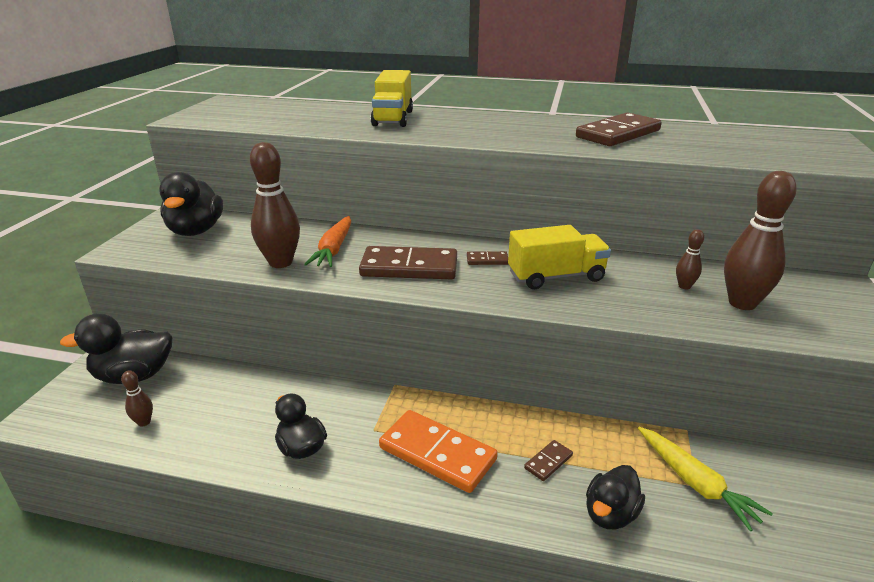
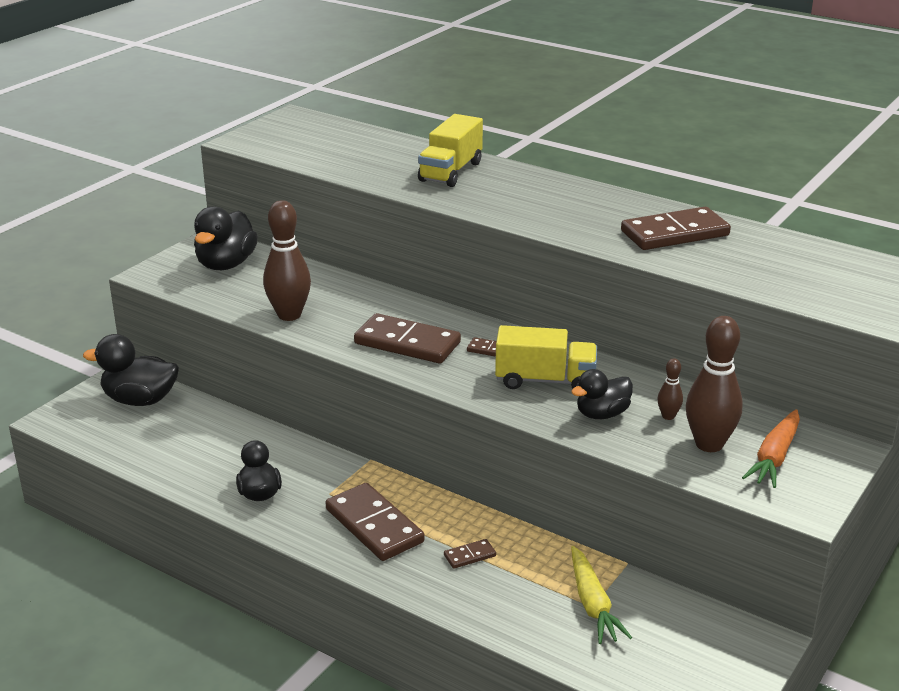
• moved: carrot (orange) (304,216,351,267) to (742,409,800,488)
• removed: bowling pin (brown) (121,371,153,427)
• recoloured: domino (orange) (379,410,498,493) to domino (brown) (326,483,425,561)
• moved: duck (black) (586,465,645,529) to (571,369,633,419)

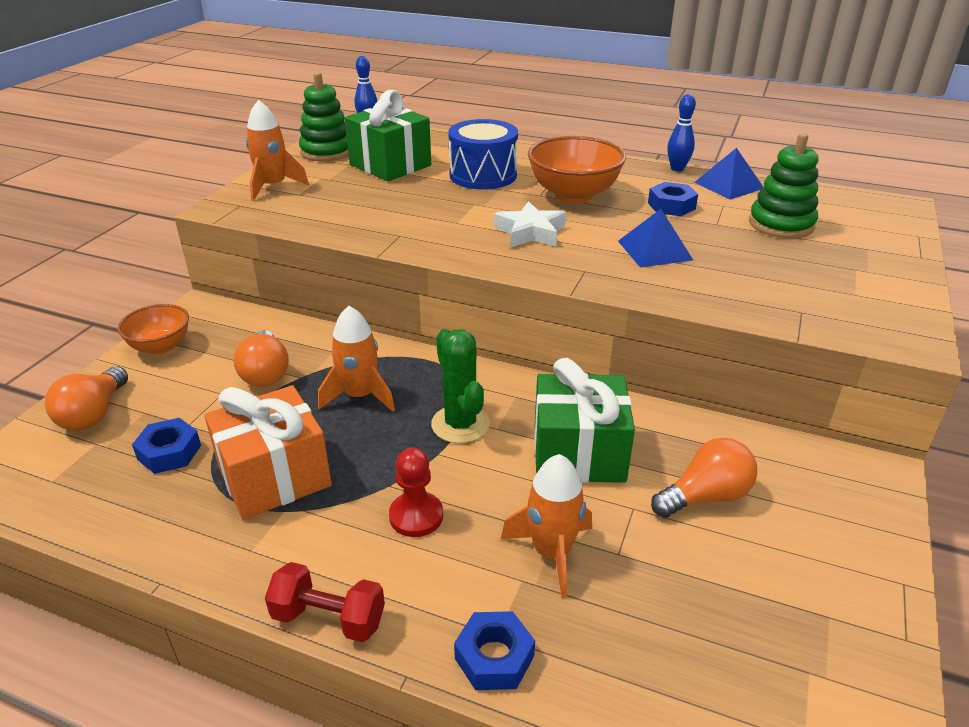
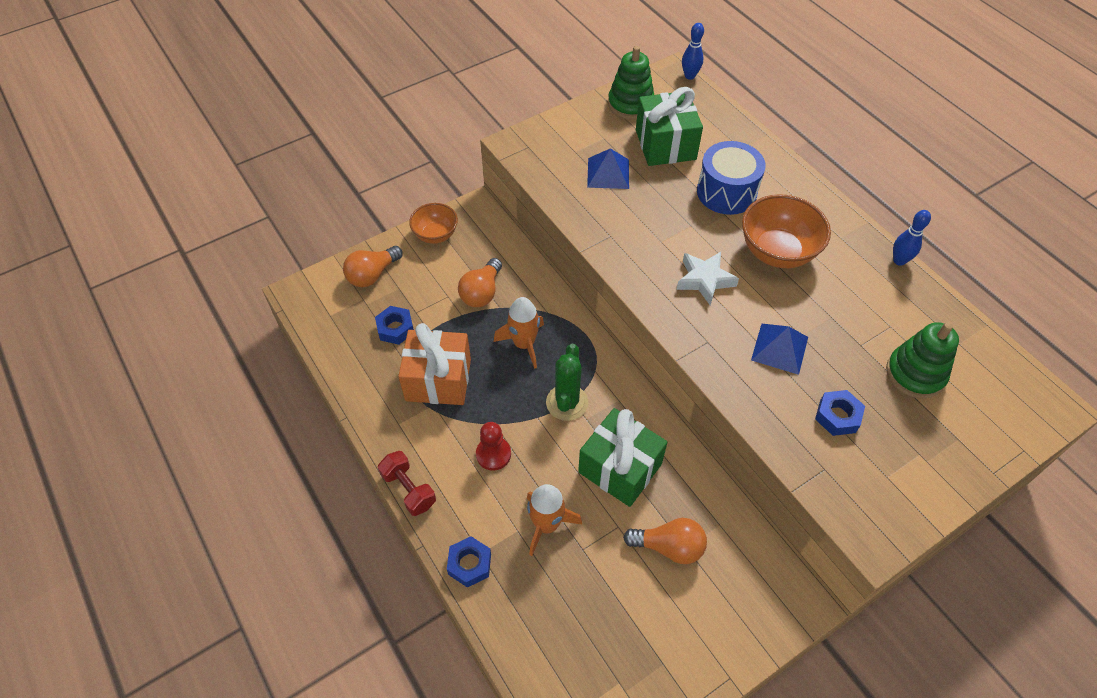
• removed: rocket (orange) (246,100,309,201)
• moved: pyramid (blue) (694,148,763,199) to (587,148,629,189)
• moved: nut (blue) (648,182,698,216) to (815,390,865,436)

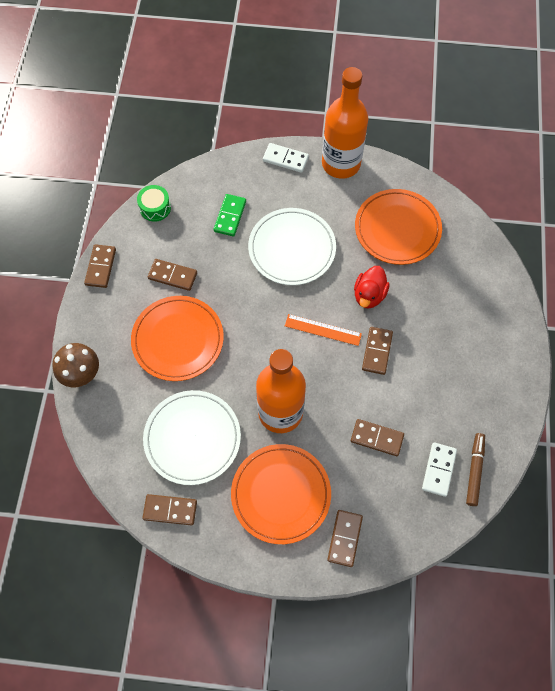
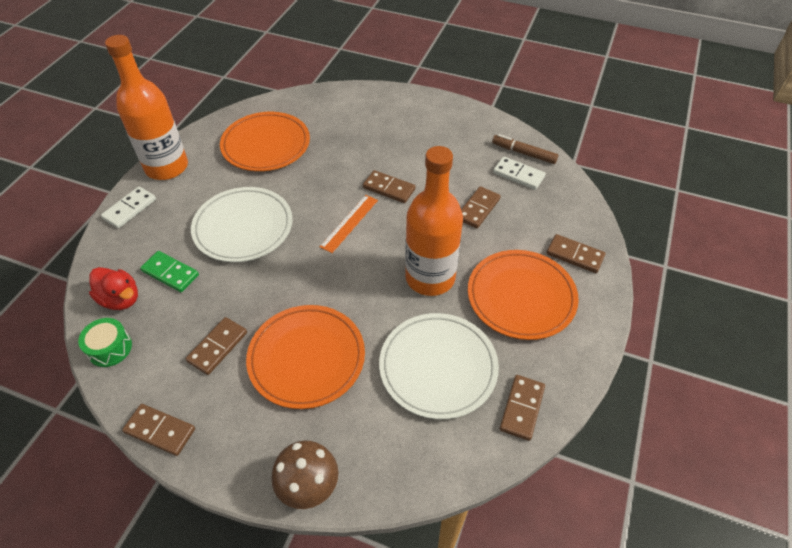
• moved: duck (red) (354,266,390,309) to (89,267,138,310)

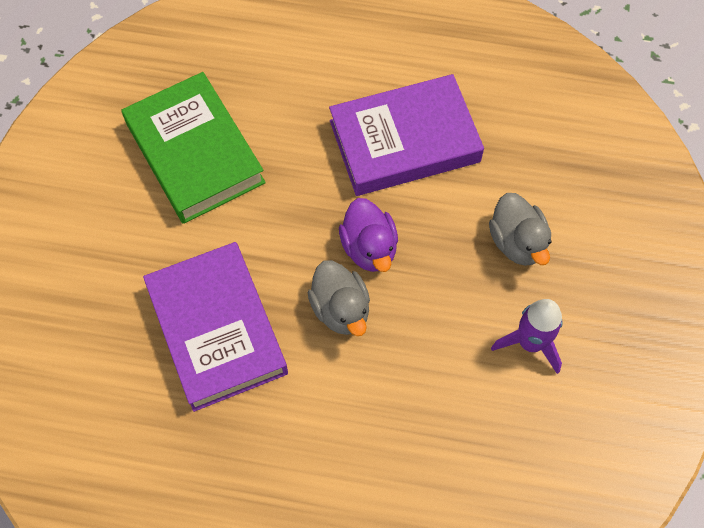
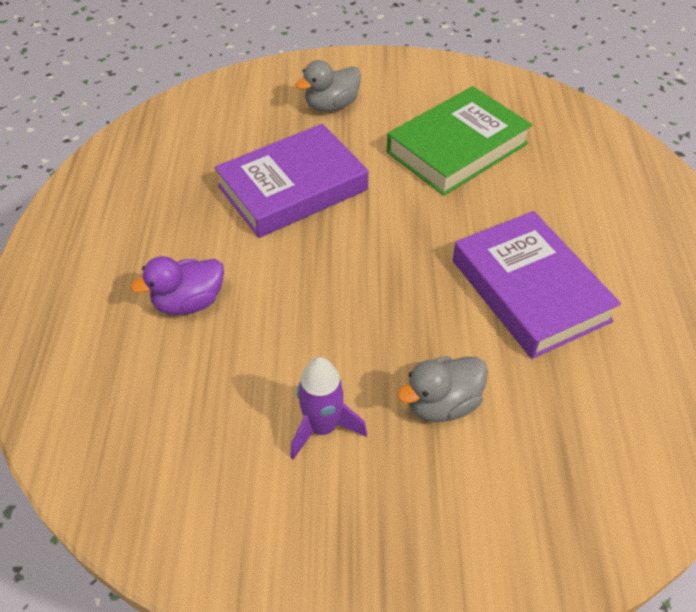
• moved: duck (purple) (339,198,398,272) to (131,256,224,315)
• moved: duck (grey) (308,260,370,336) to (295,60,361,112)

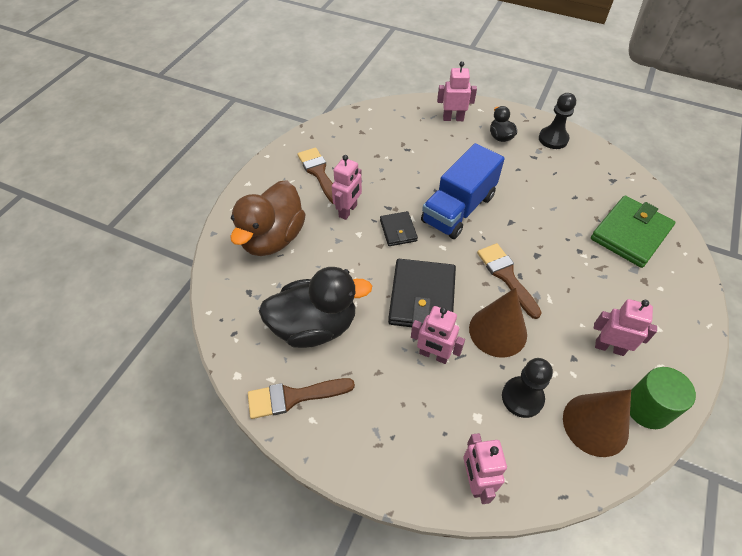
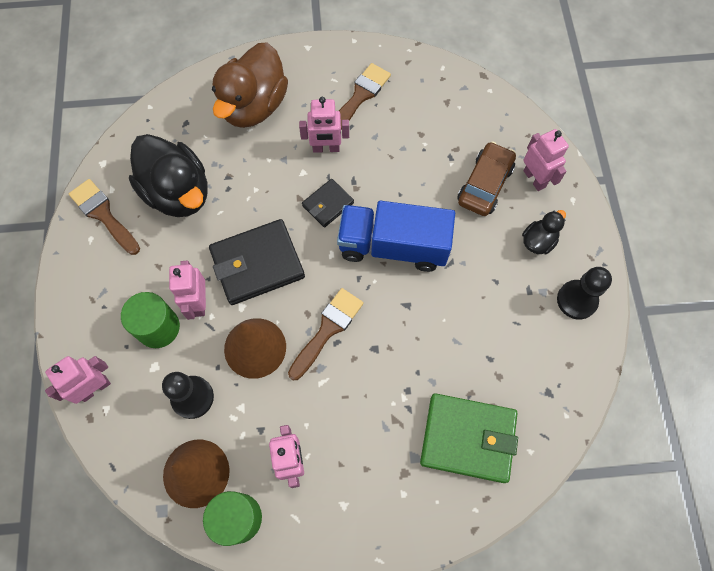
• turned: duck (brown) (230,181,306,256) = (212,43,288,128) 60 degrees counterclockwise
• added: car (brown) (457,141,516,216)
• added: cylinder (green) (121,292,180,348)

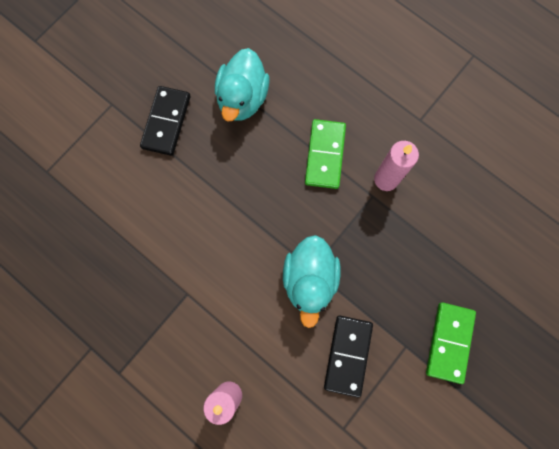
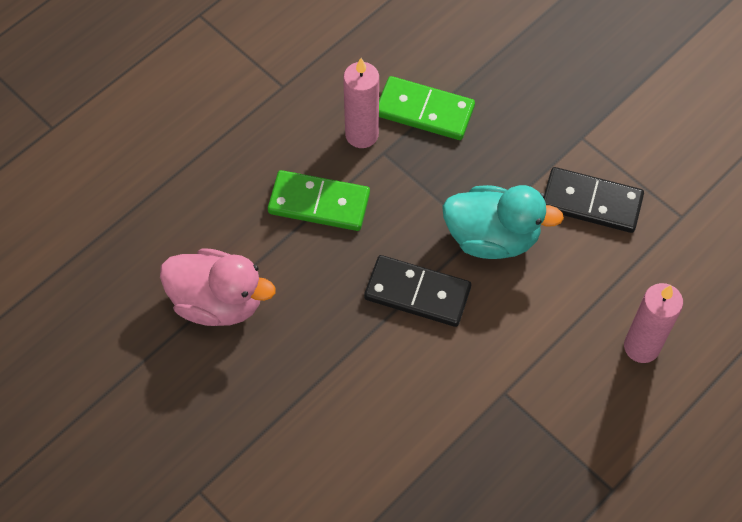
• recoloured: duck (turquoise) (215,48,270,122) to duck (pink) (160,248,276,326)
• moved: domino (black) (140,86,191,156) to (364,255,471,327)
• moved: domino (green) (426,302,476,384) to (379,76,475,140)

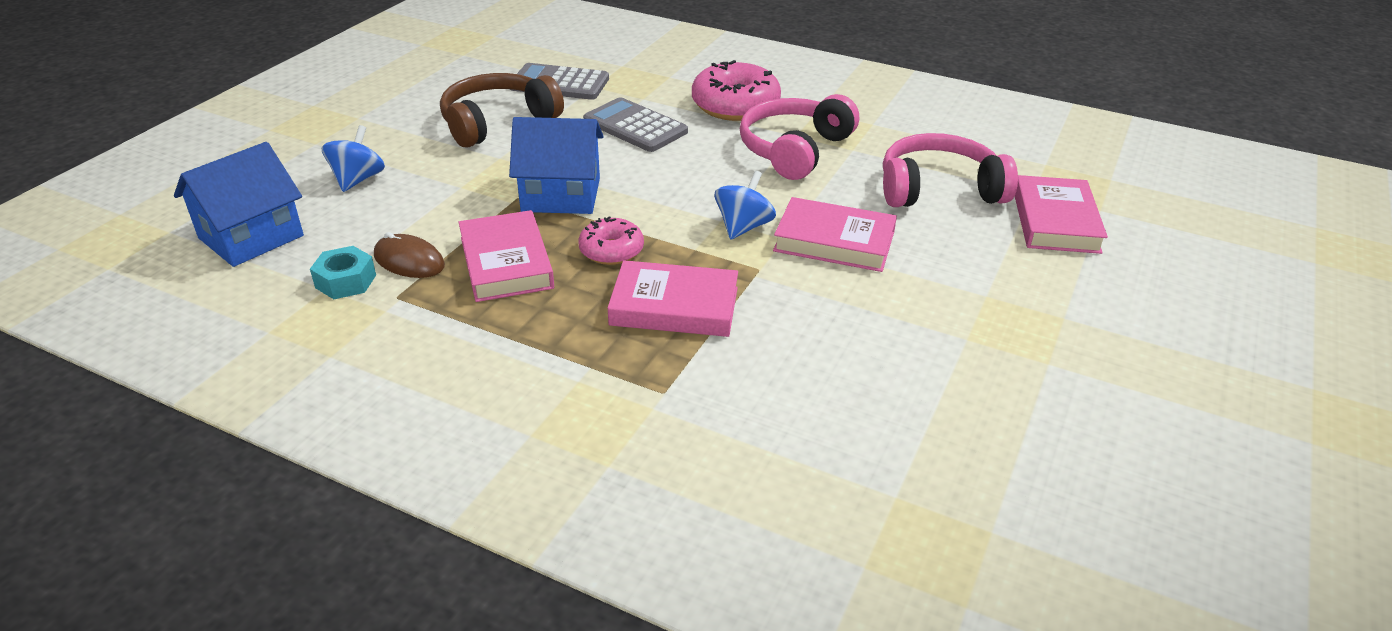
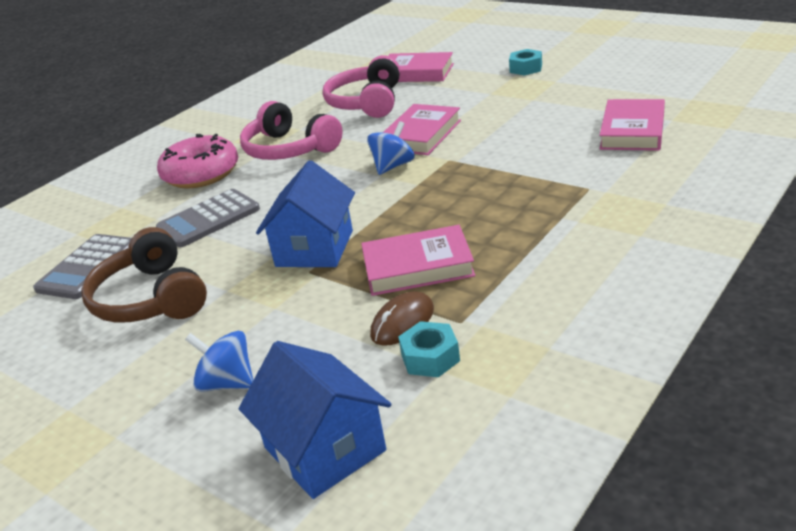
• turned: spinning top (blue) (715,171,776,239) = (367,121,415,175) 90 degrees clockwise
• removed: donut (pink) (578,216,644,265)
• moved: book (pink) (608,260,738,337) to (599,99,665,151)
• added: nut (turquoise) (509,49,542,76)

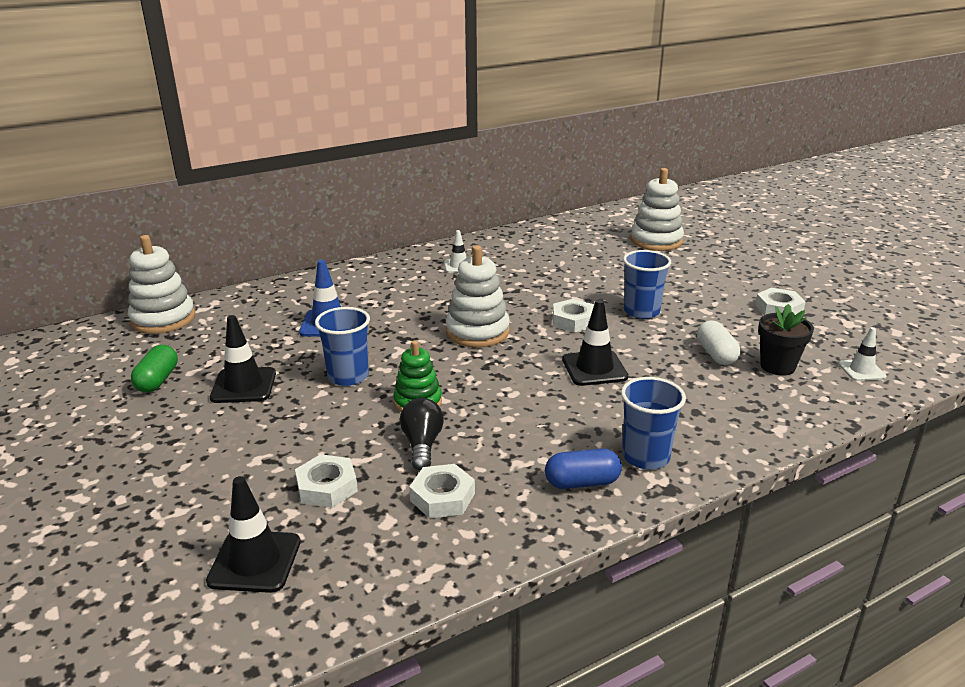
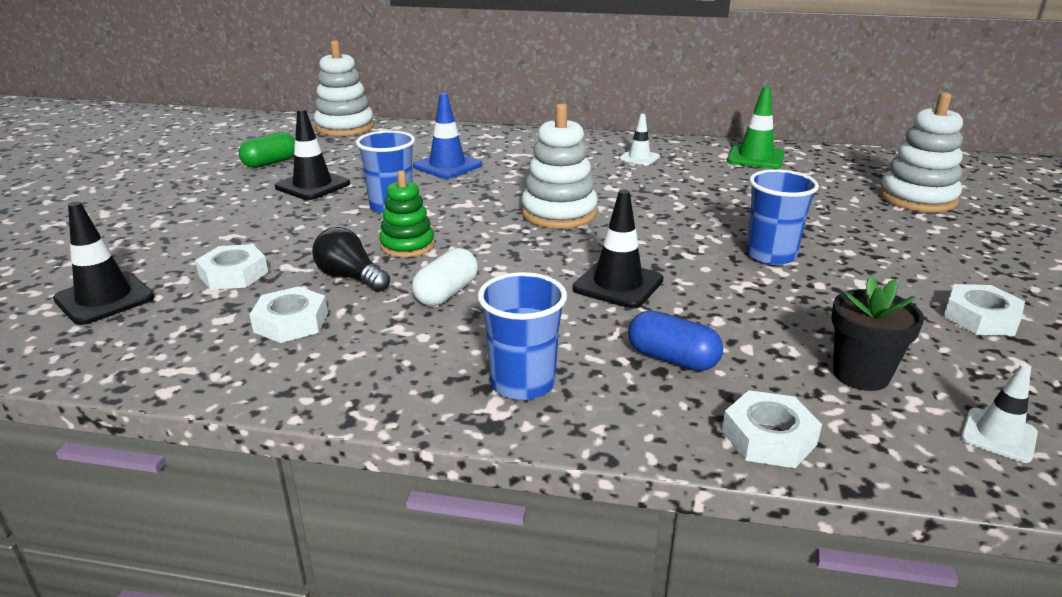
• moved: nut (white) (553,299,594,333) to (722,390,822,468)
• moved: capsule (white) (697,320,740,365) to (412,248,478,306)
• turned: light bulb (black) (400,398,444,471) = (312,227,390,292) 90 degrees counterclockwise
• moved: capsule (blue) (545,448,622,489) to (628,311,723,371)
• added: traffic cone (green) (727,86,785,169)

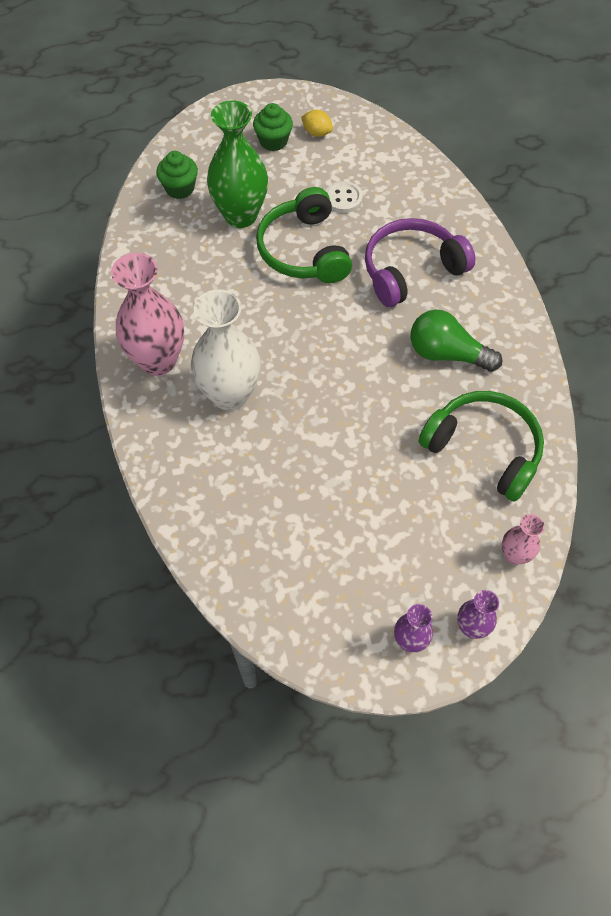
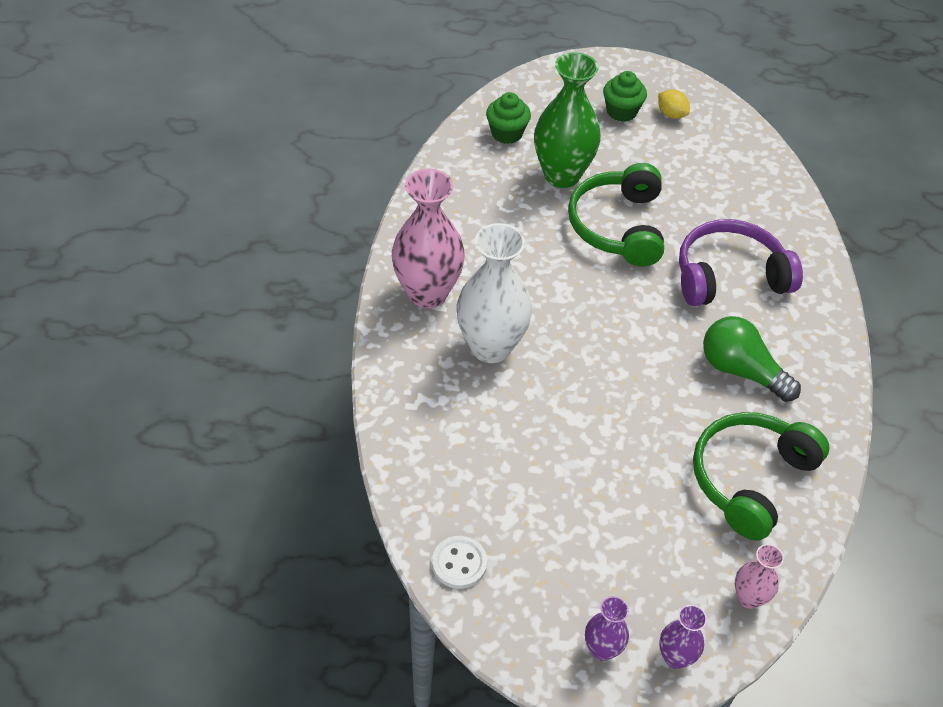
• moved: button (white) (326,181,363,213) to (432,536,487,589)
• turned: headphones (green) (418,391,544,501) = (693,412,829,541) 105 degrees counterclockwise

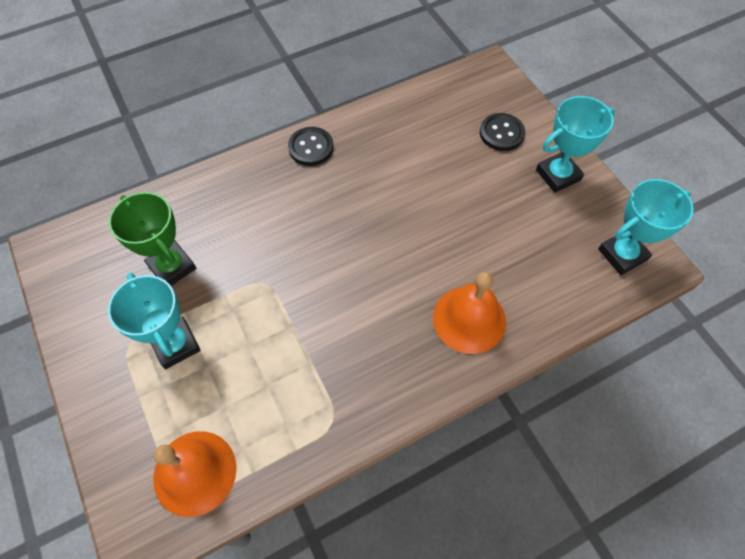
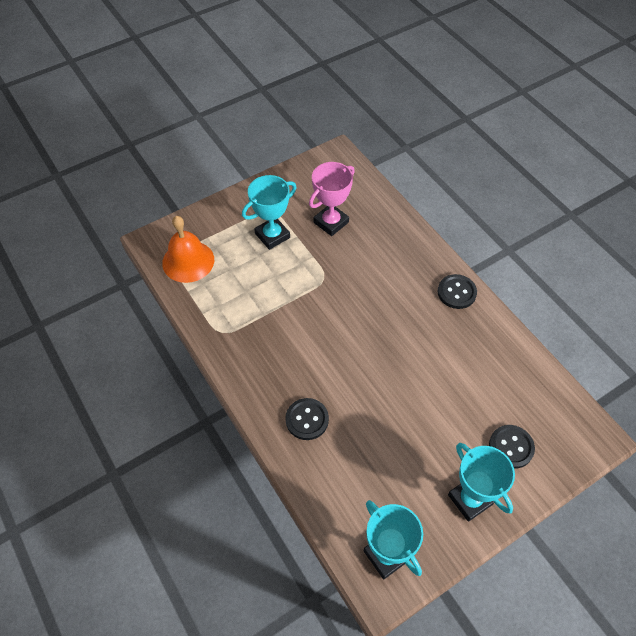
• recoloured: trophy (green) (109,192,196,286) to trophy (pink) (309,162,355,236)
• replaced: bell (orange) (433,272,506,354) to button (black) (285,398,329,440)

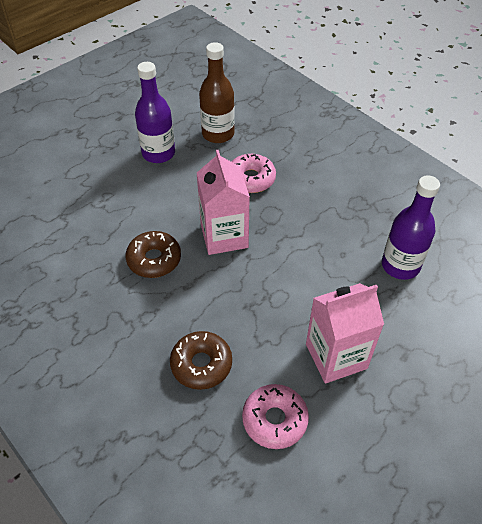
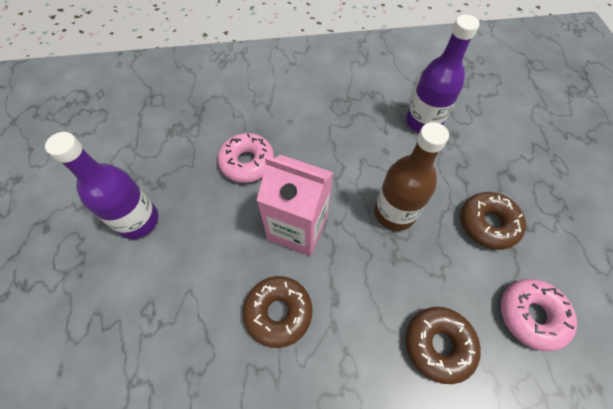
• moved: bottle (brown) (199,42,235,143) to (374,122,449,231)
• replaced: carton (pink) (306,283,384,383) to donut (brown) (461,192,526,250)

